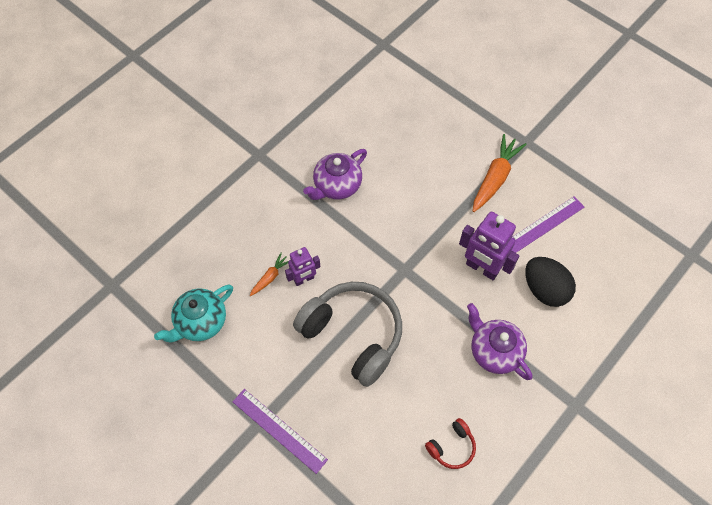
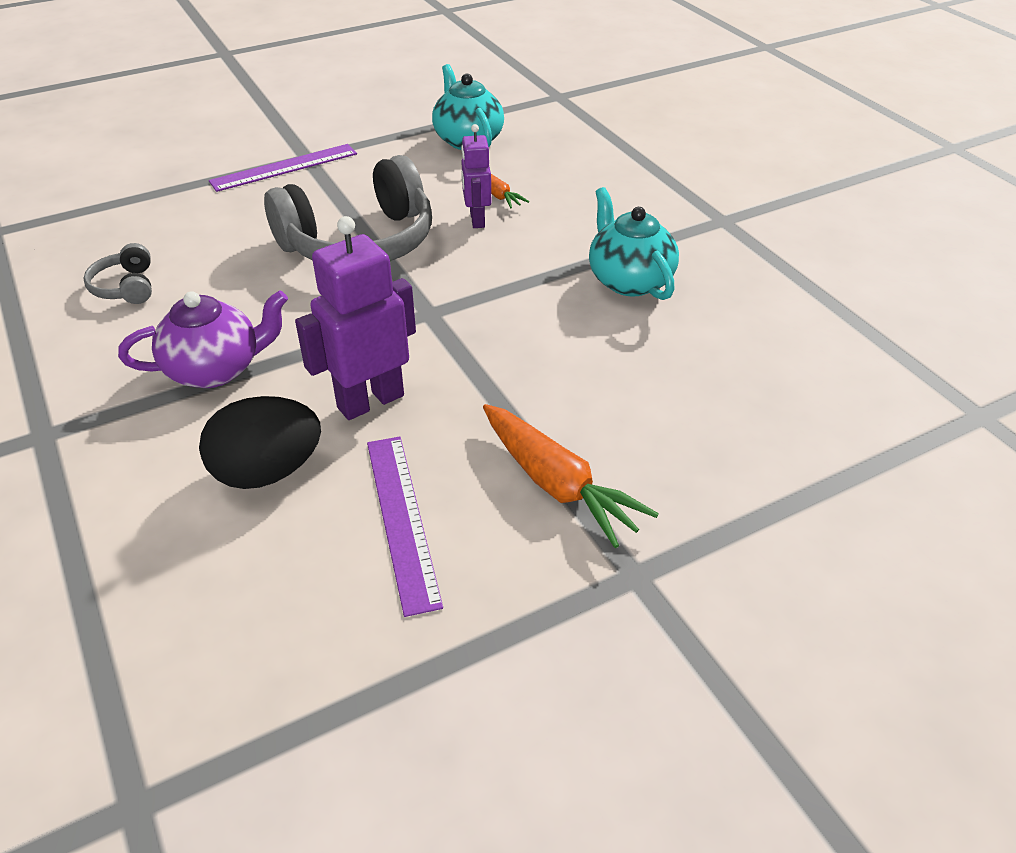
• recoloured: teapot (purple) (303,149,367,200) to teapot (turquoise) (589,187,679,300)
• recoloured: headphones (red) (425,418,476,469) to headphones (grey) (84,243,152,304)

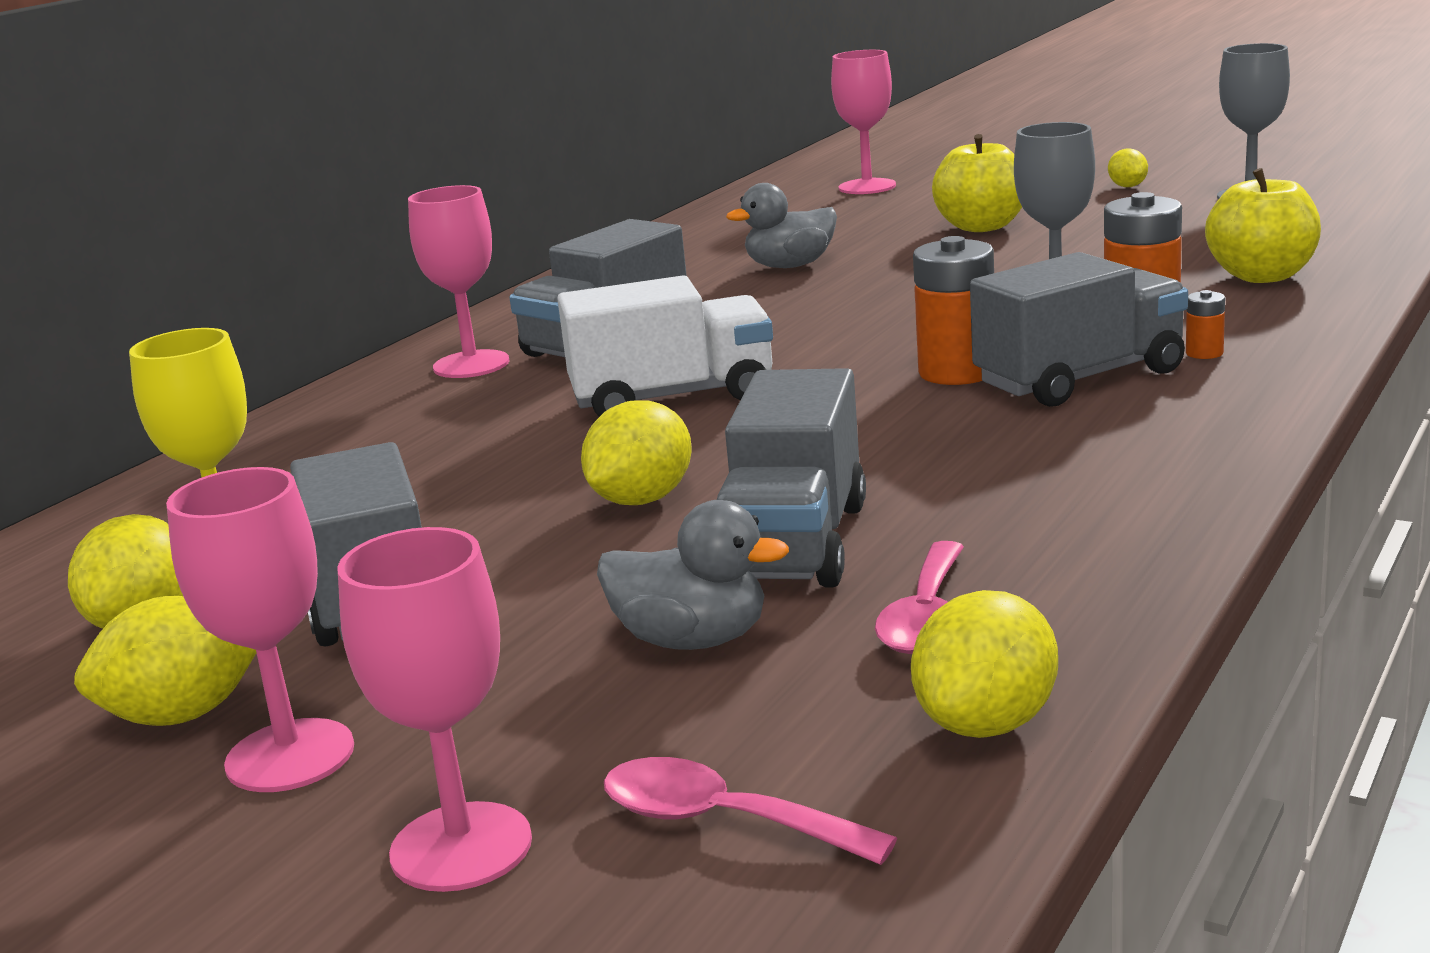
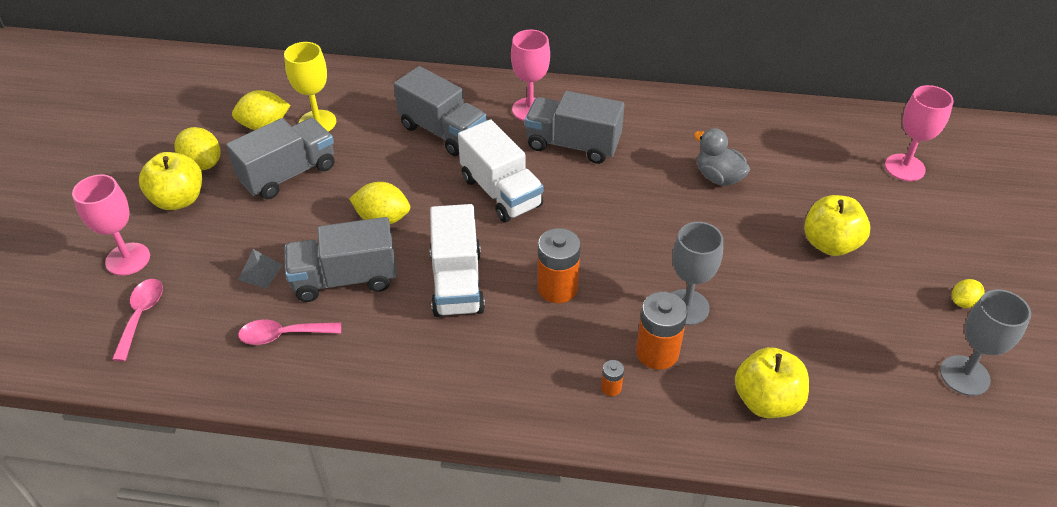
• moved: truck (grey) (970,252,1188,407) to (394,66,487,156)
• replaced: goblet (pink) (166,467,354,792) to apple (yellow) (139,152,202,210)
• replaced: duck (grey) (597,500,789,650) to pyramid (grey) (238,249,283,288)
• removed: lemon (yellow) (911,590,1058,738)
• added: truck (white) (430,204,485,317)

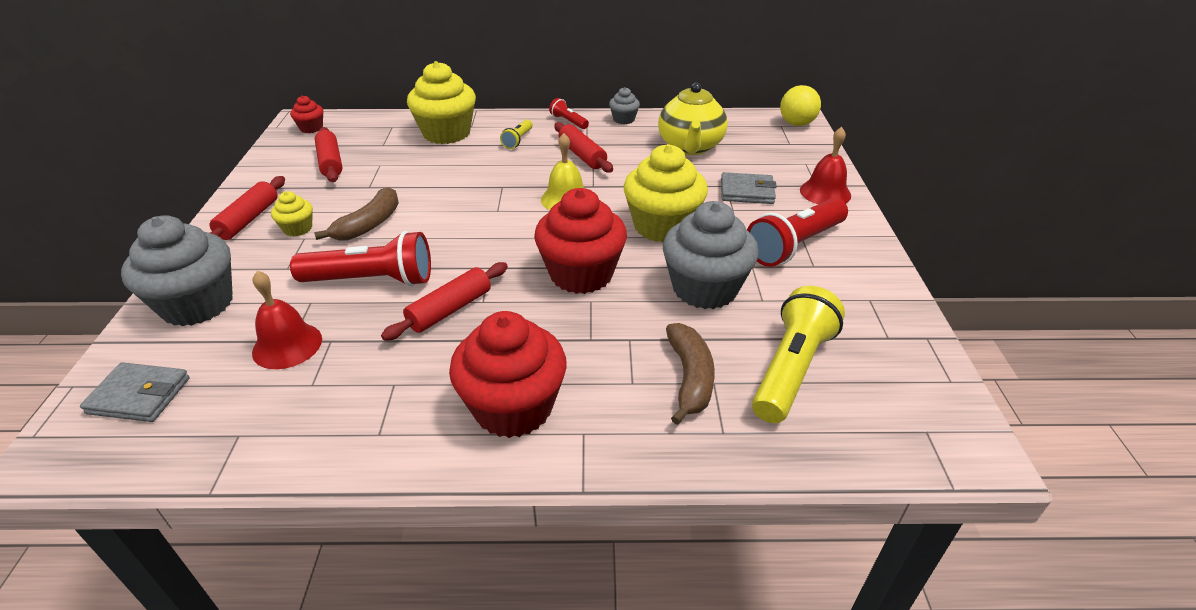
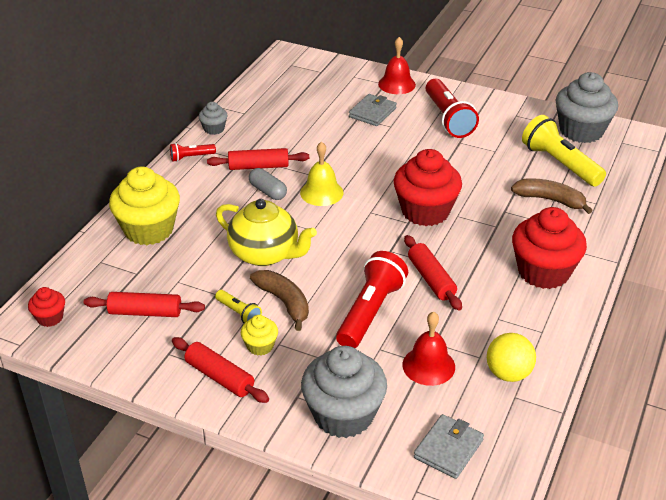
• moved: teapot (yellow) (658,82,728,155) to (216,199,317,266)
• moved: ball (yellow) (780,85,821,126) to (487,333,536,382)
• moved: flashlight (yellow) (500,119,533,149) to (215,290,262,324)
• removed: cupcake (yellow) (623,144,708,242)
• moved: cupcake (grey) (663,201,759,309) to (556,72,618,143)
• added: capsule (grey) (249,168,287,200)

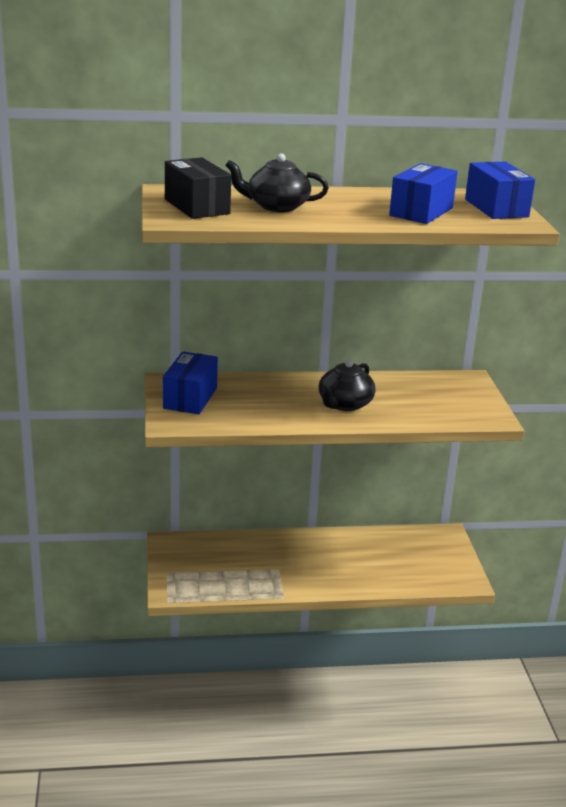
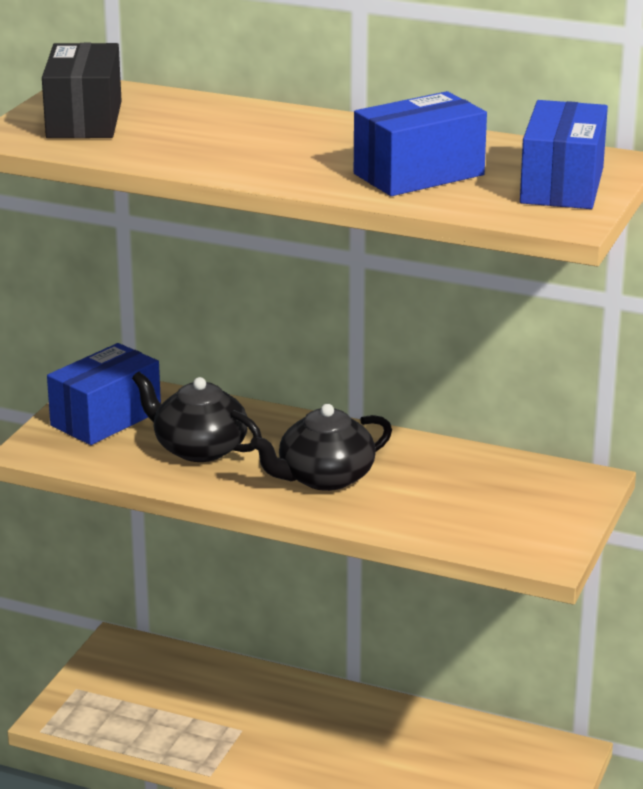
• moved: teapot (black) (225,153,329,212) to (132,371,262,462)

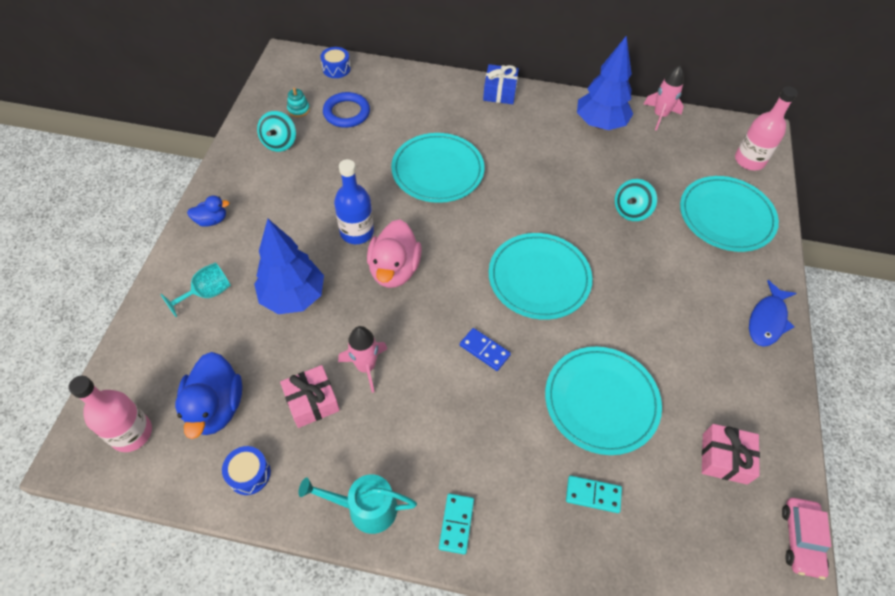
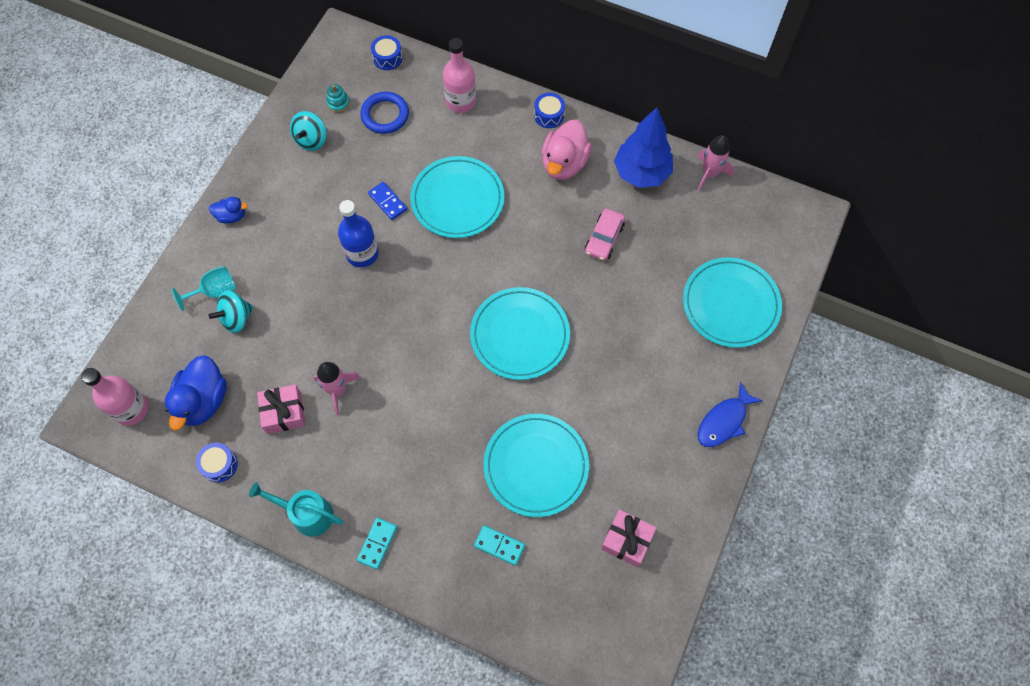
• replaced: gift (blue) (483,64,519,104) to drum (blue) (534,93,565,128)
• moved: bottle (pink) (735,86,798,170) to (443,38,476,113)
• moved: spinning top (turquoise) (615,179,657,221) to (208,290,254,333)
• removed: tree (blue) (254,219,324,314)
• moved: duck (pink) (367,219,422,288) to (542,120,592,180)
• moved: domino (blue) (460,328,511,371) to (368,182,407,220)
• moved: car (pink) (782,498,831,579) to (585,208,625,261)

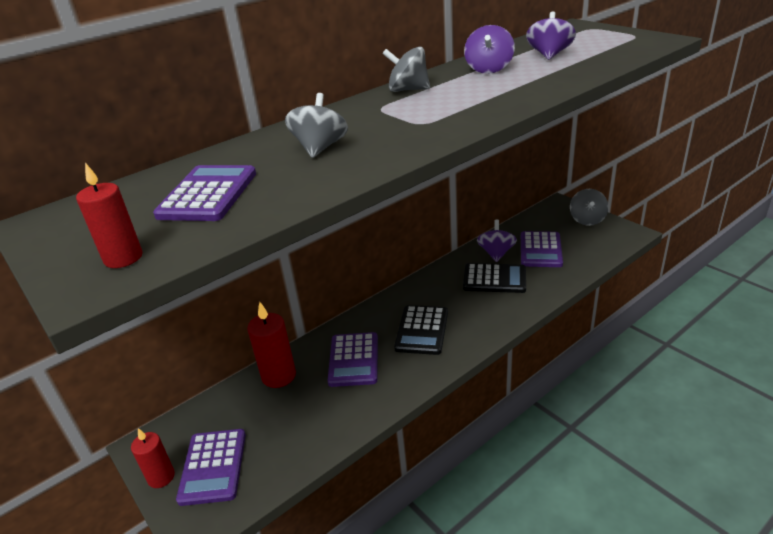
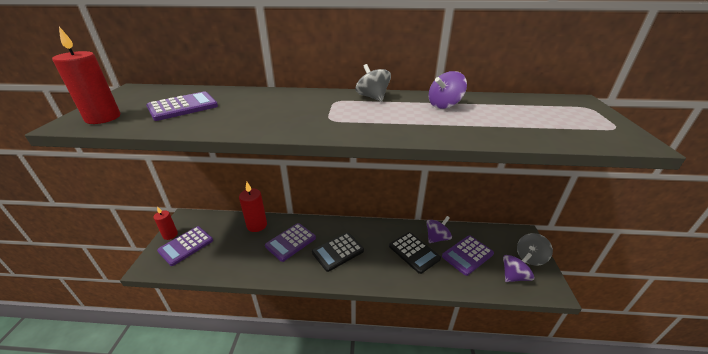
• moved: spinning top (purple) (526,11,576,60) to (503,253,535,282)
• removed: spinning top (grey) (285,93,348,158)
• resized: candle (red) (76,163,143,268) = (52,27,120,124) x1.51

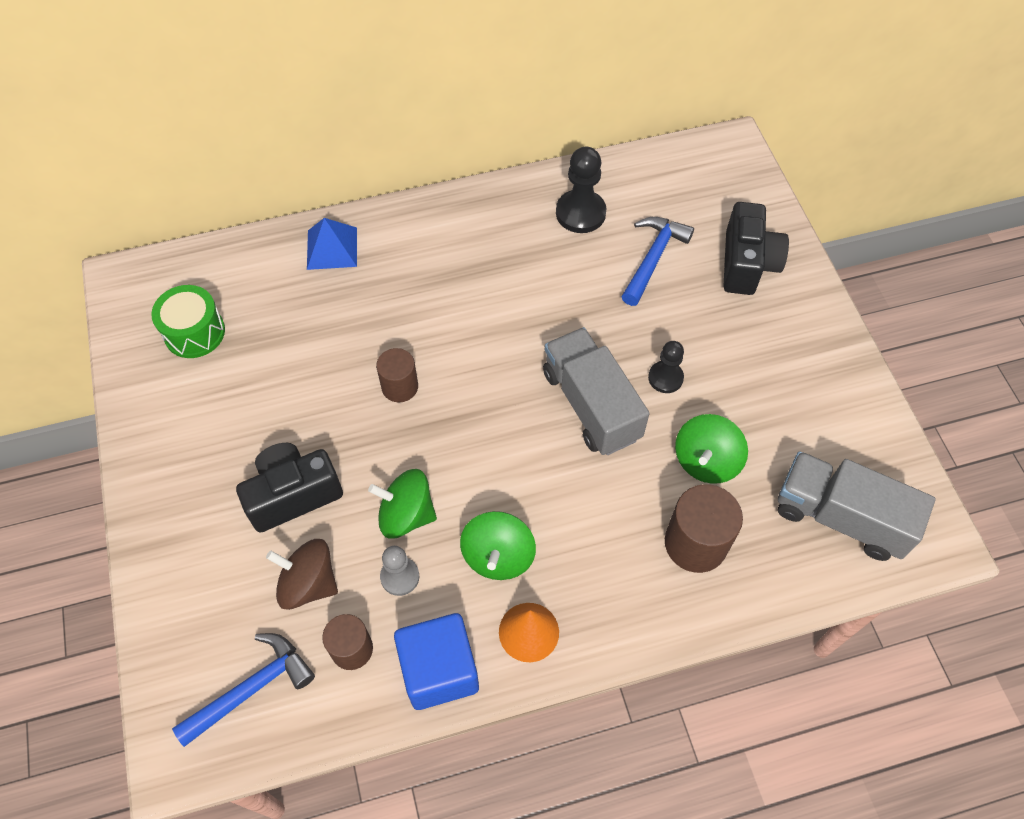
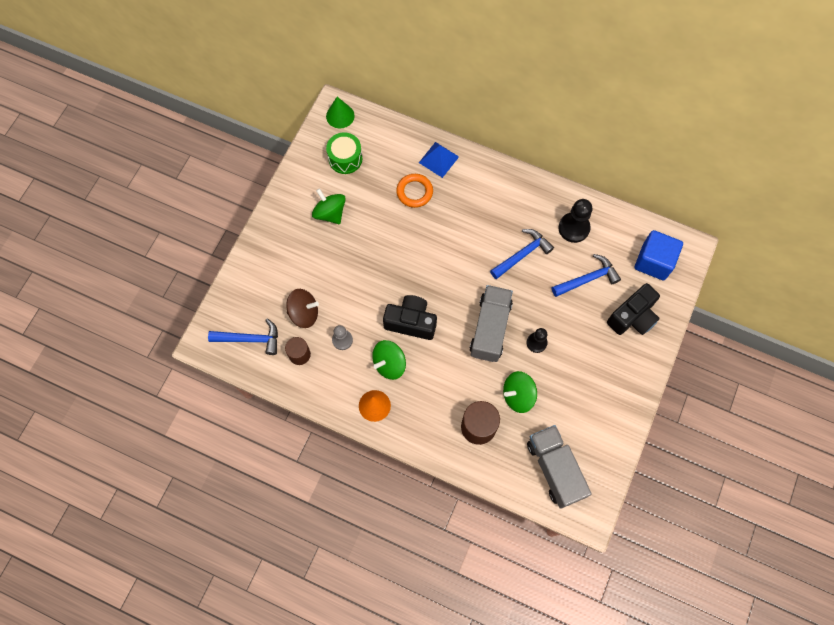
• removed: cylinder (brown) (376,348,418,402)
• moved: camera (black) (236,443,343,533) to (383,295,437,340)
• moved: spinning top (green) (368,469,437,539) to (312,188,346,224)
• turned: spinning top (brown) (266,539,338,610) = (286,289,319,328) 120 degrees clockwise
• moved: cube (blue) (394,613,479,710) to (635,230,683,280)
• added: cone (green) (326,97,355,129)
• added: ring (orange) (396,174,433,208)
• added: hammer (blue) (490,229,554,279)

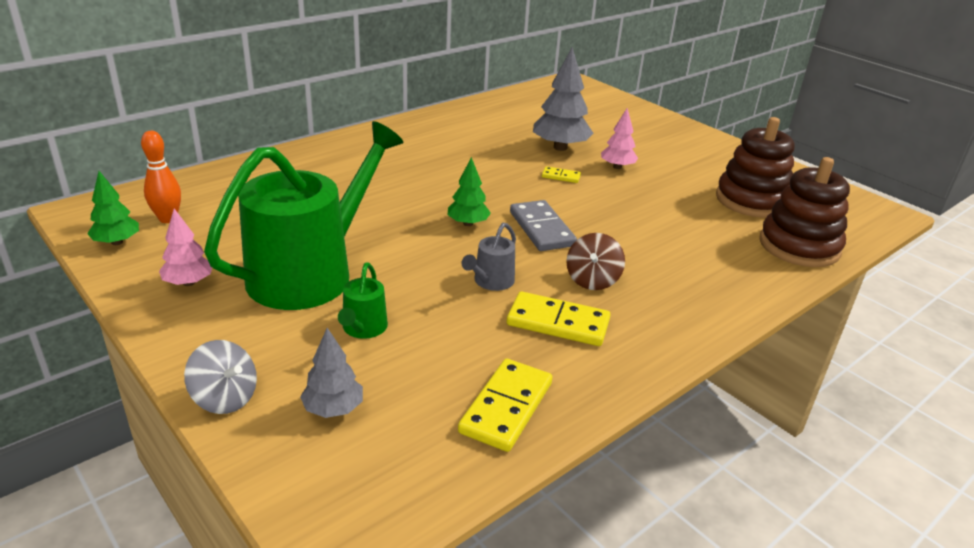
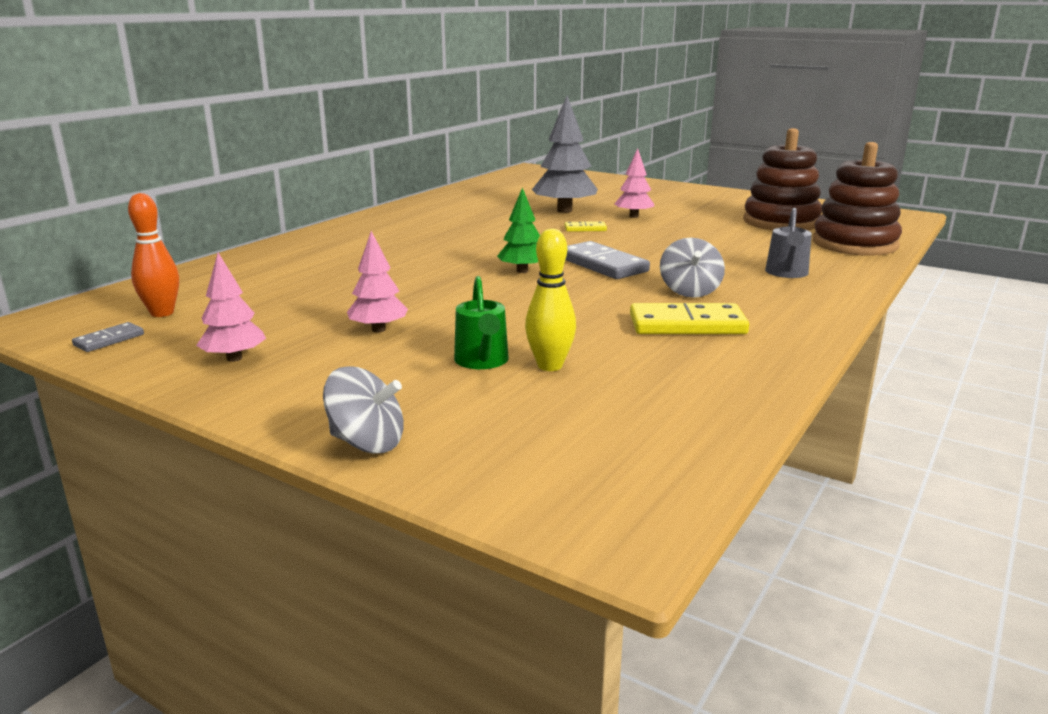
• replaced: watering can (green) (204,121,404,310) to tree (pink) (347,231,408,332)
• replaced: tree (green) (87,171,139,245) to domino (grey) (72,322,144,352)
• moved: watering can (grey) (462,222,516,291) to (765,208,812,278)
• recoloured: spinning top (brown) (566,233,625,290) to spinning top (grey) (660,238,725,298)
• removed: tree (grey) (300,328,363,418)
• removed: domino (yellow) (458,359,552,452)
• added: bowling pin (yellow) (525,229,576,371)

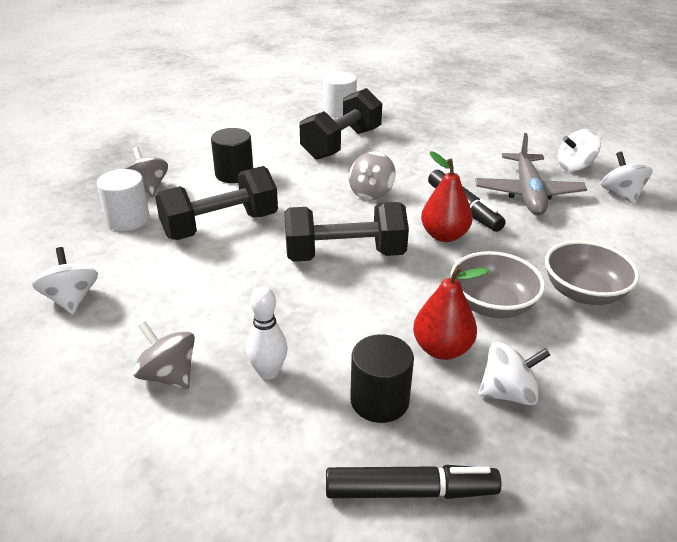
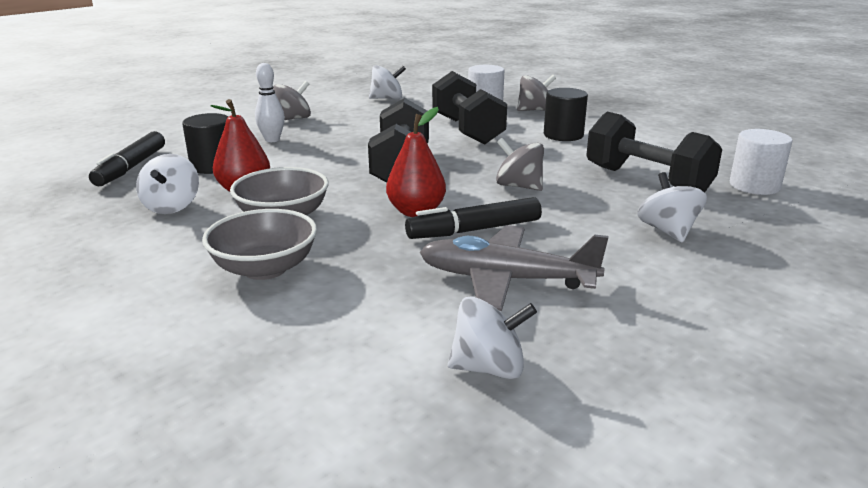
• moved: spinning top (white) (558,129,601,171) to (637,172,707,243)

